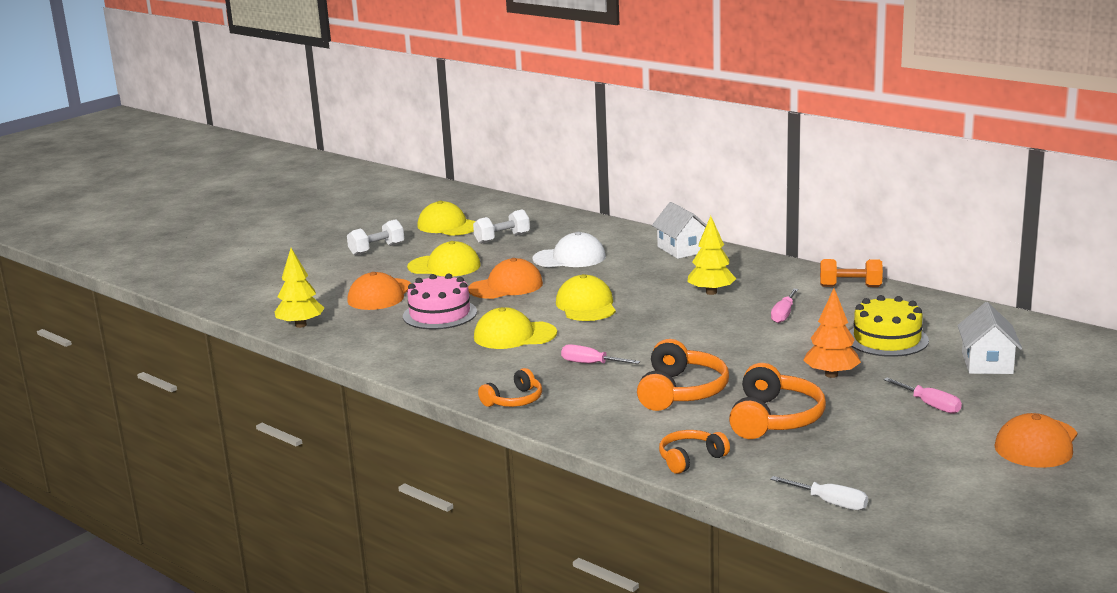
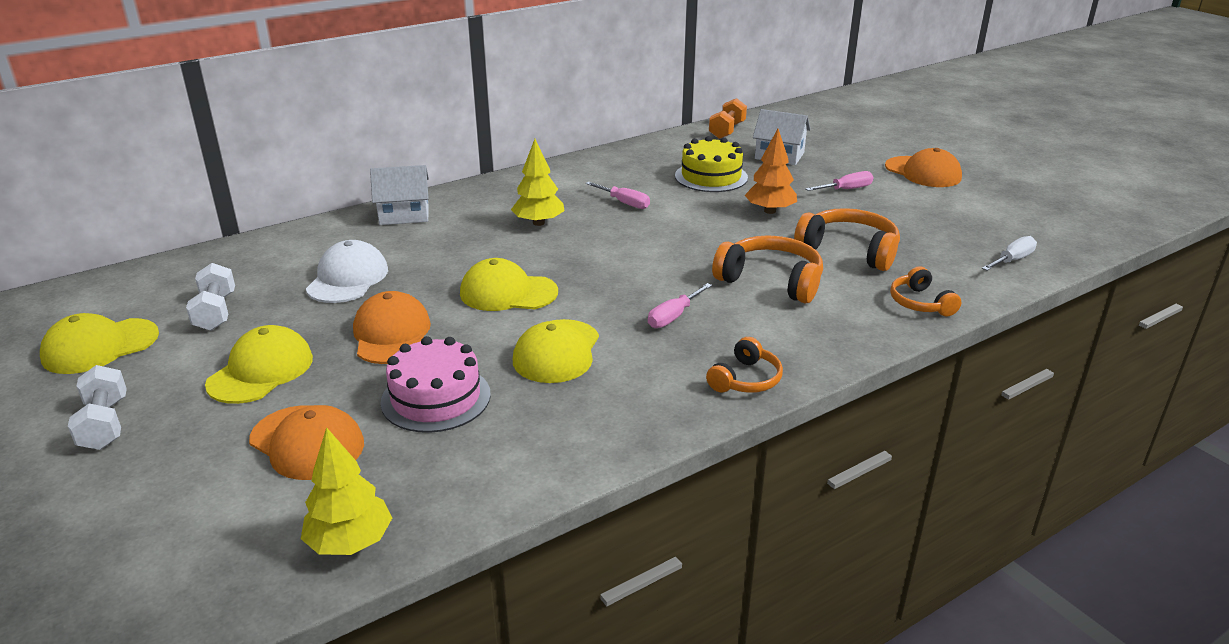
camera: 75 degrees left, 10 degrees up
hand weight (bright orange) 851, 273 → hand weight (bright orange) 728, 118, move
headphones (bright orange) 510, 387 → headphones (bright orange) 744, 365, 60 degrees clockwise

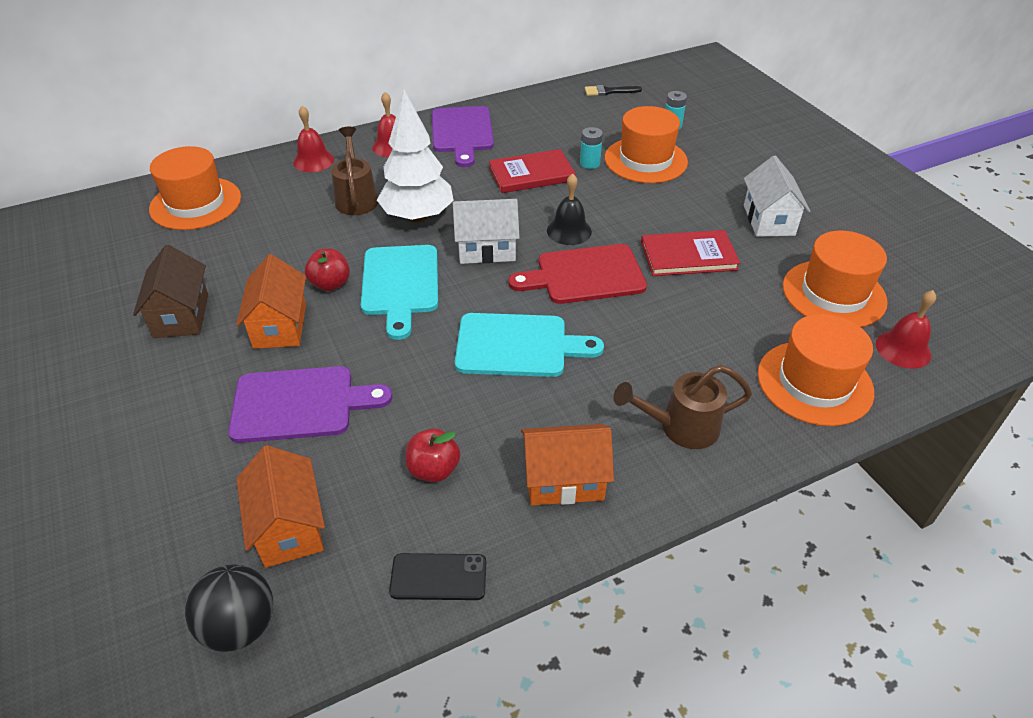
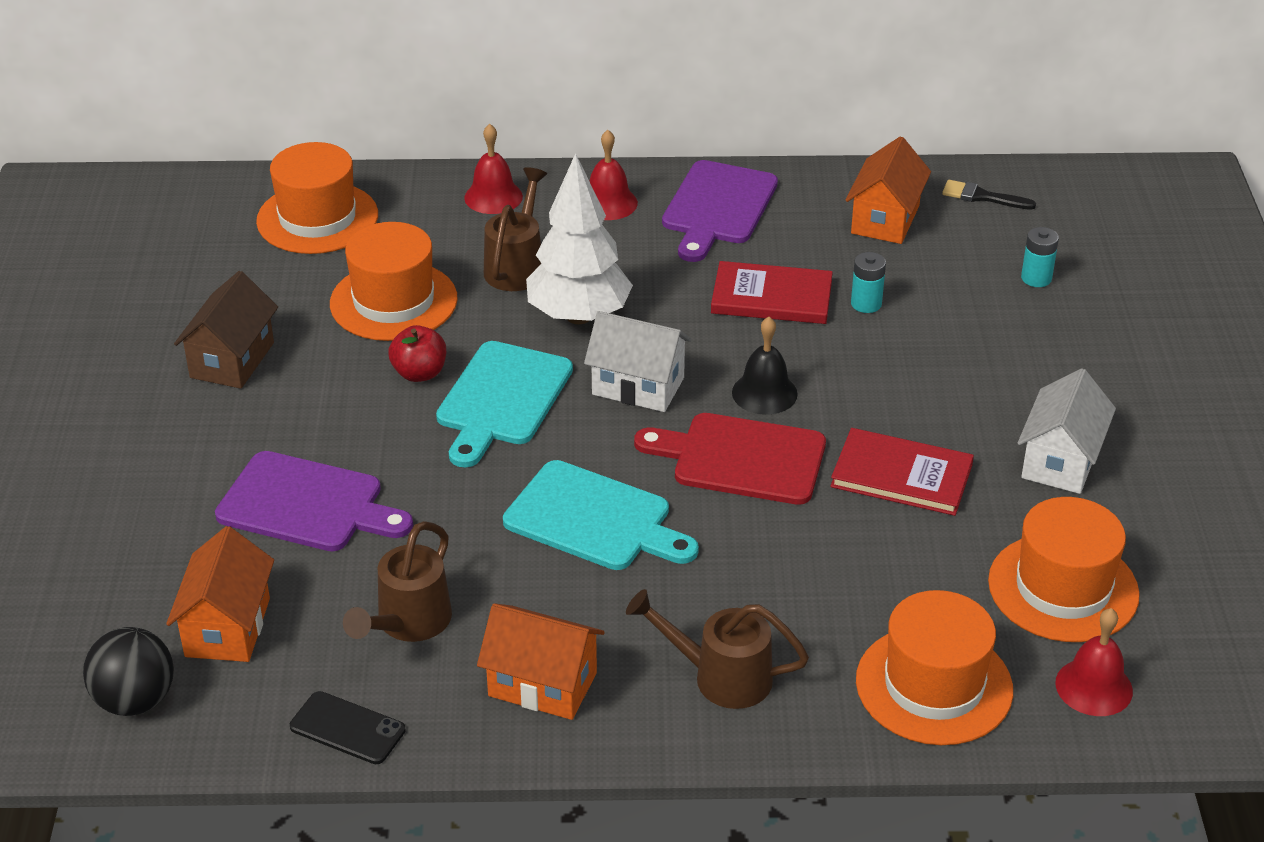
camera: 25 degrees right, 5 degrees down
toy house (bright orange) 271, 301 → toy house (bright orange) 888, 190, move
hat (bright orange) 646, 144 → hat (bright orange) 394, 281, move
apple fruit (scarlet) 432, 455 → watering pot (brown) 397, 581

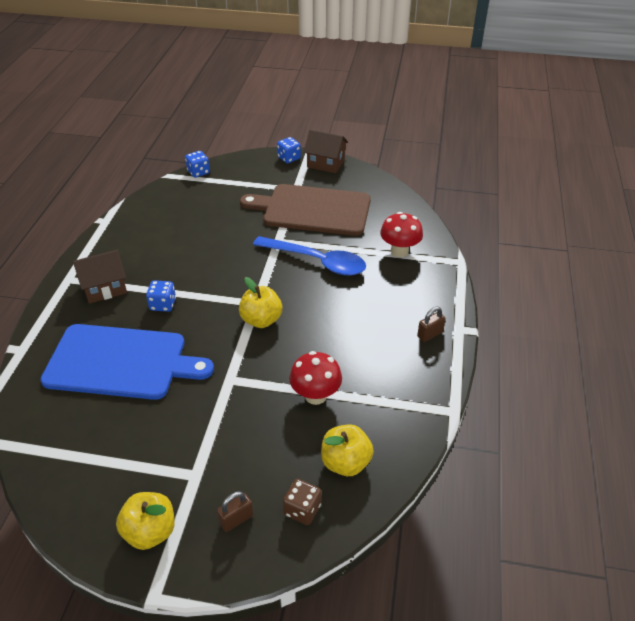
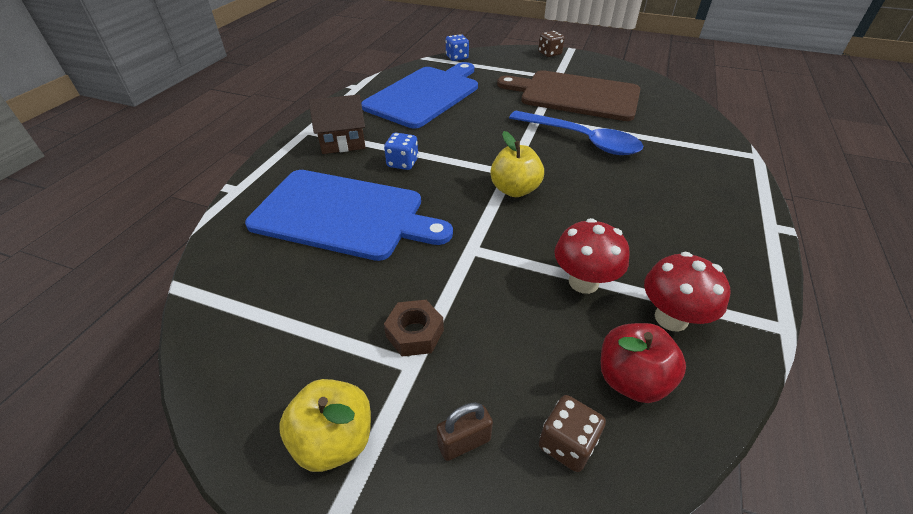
camera: 10 degrees right, 0 degrees up
toy house (brown) 326, 151 → -
small lock (brown) 431, 324 → -
- → chopping board (royal blue) 419, 95
- → nut (brown) 414, 328
mushroom (scarlet) 401, 234 → mushroom (scarlet) 687, 292, move
die (royal blue) 289, 150 → die (brown) 551, 44
apple fruit (golden) 347, 450 → apple fruit (scarlet) 643, 363

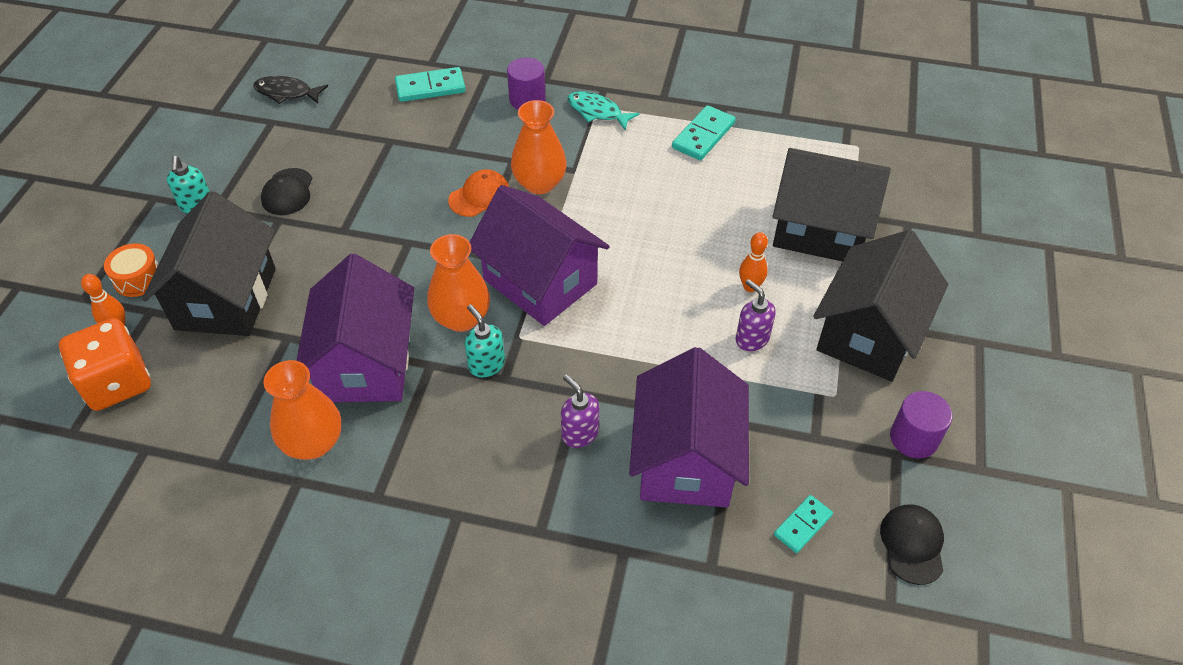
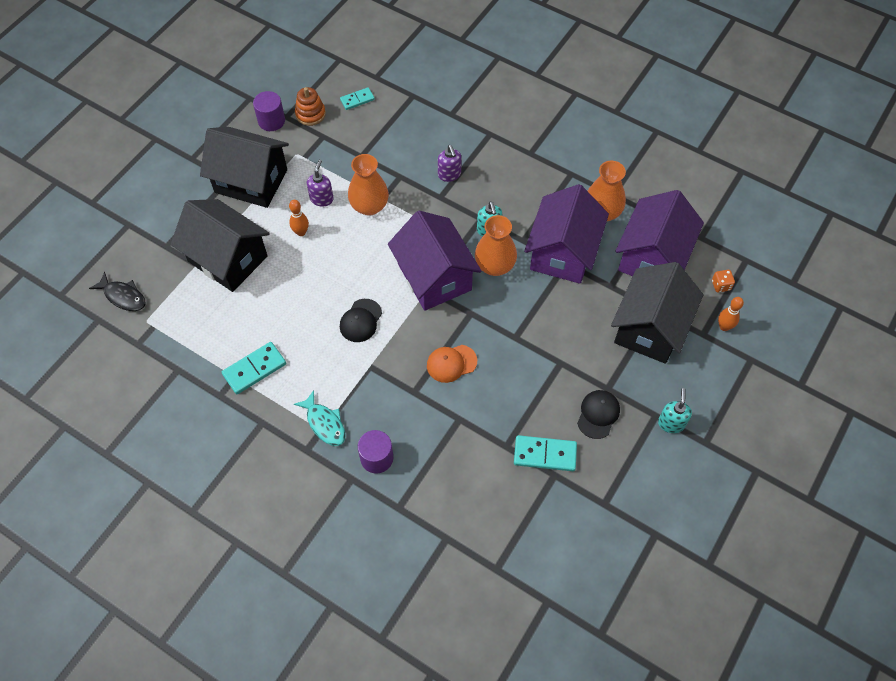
camera: 160 degrees left, 10 degrees up
toy drum (bright orange) 131, 270 → -
- → stacking toy (bright orange) 310, 106
fish figure (jet-black) 290, 90 → fish figure (jet-black) 117, 291, move
domino piece (teal) 430, 84 → domino piece (teal) 545, 453, move
tall vase (bright orange) 539, 147 → tall vase (bright orange) 368, 185, move
toy house (violet) 689, 427 → toy house (violet) 659, 233, move
peaked cap (jet-black) 912, 544 → peaked cap (jet-black) 361, 320, move
soap pump (violet) 756, 315 → soap pump (violet) 320, 183, 150 degrees counterclockwise
toy house (jet-black) 880, 305 → toy house (jet-black) 244, 167, 60 degrees clockwise
die (bright orange) 105, 364 → die (bright orange) 723, 281, x0.42

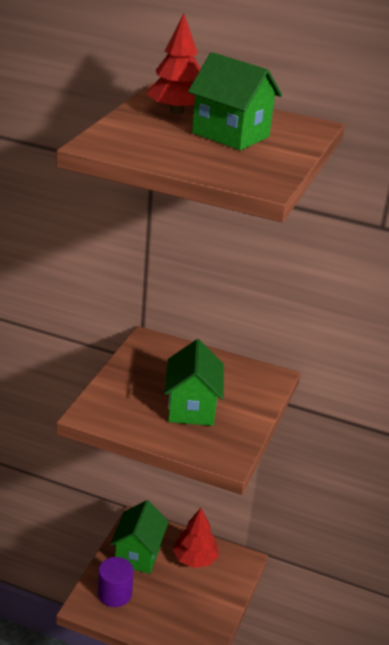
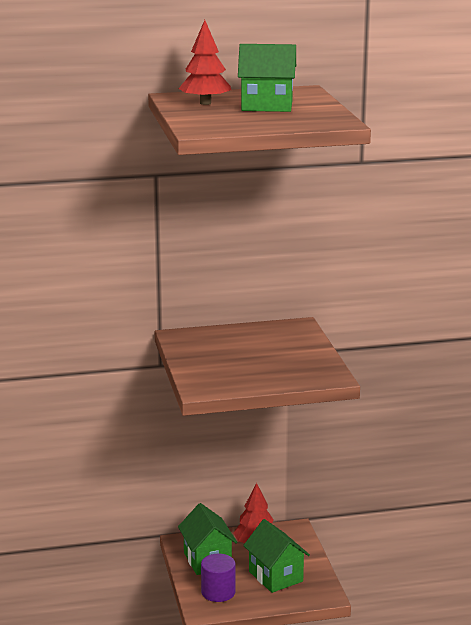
camera: 30 degrees left, 10 degrees down
toy house (emerald) 194, 382 → toy house (emerald) 276, 556, move

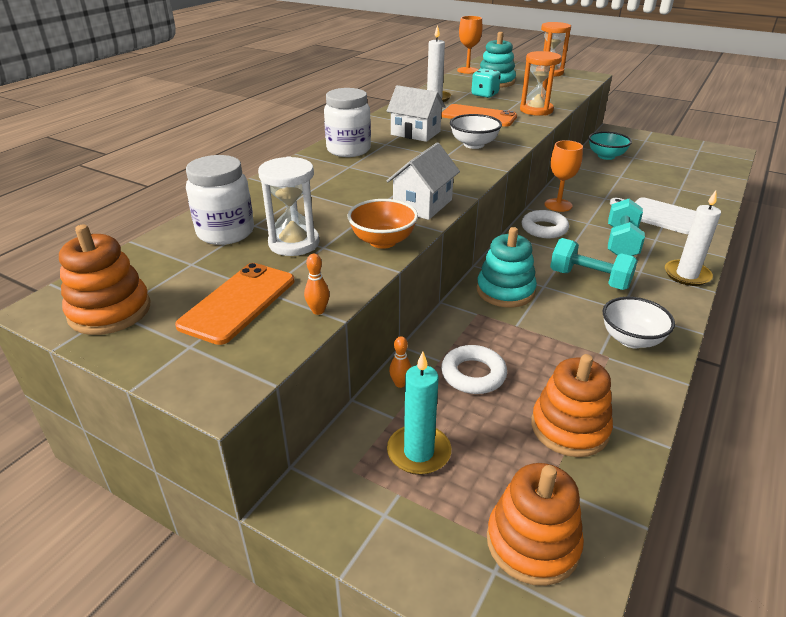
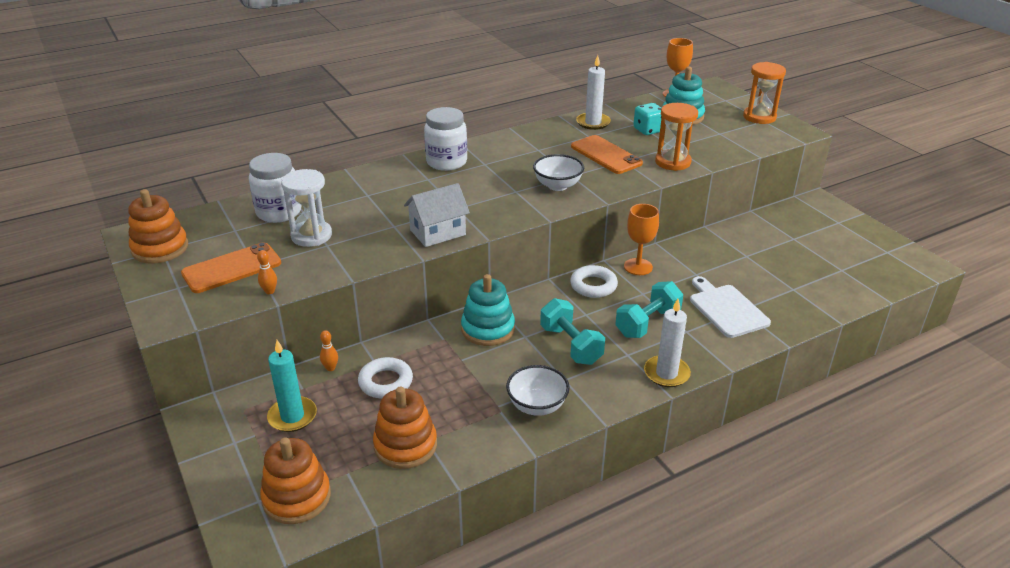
camera: 30 degrees right, 0 degrees up
deep dish (bright orange) 382, 224 → -
toy house (pure white) 416, 113 → -
deep dish (teal) 610, 145 → -

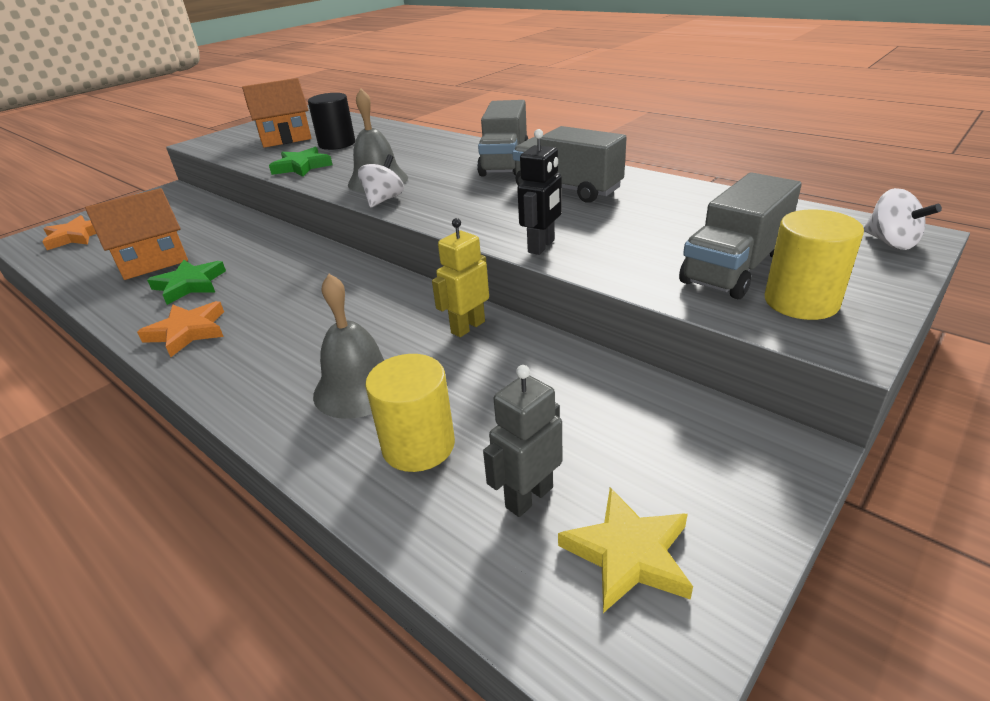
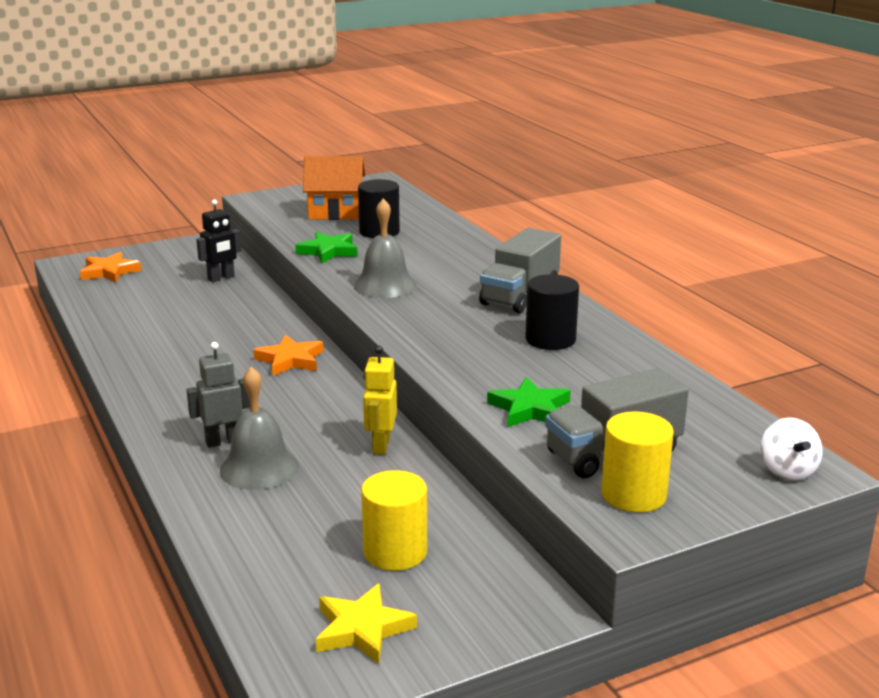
camera: 20 degrees right, 10 degrees down
toy house (bright orange) 136, 234 → -
whirligig (pure white) 381, 180 → -
star shape (bright orange) 180, 329 → star shape (bright orange) 288, 355, move
star shape (emerald) 186, 282 → star shape (emerald) 529, 402, move
cylinder (golden) 410, 413 → cylinder (golden) 394, 520, move
toy robot (ash-grey) 522, 441 → toy robot (ash-grey) 218, 395, move
toy robot (jet-black) 539, 192 → toy robot (jet-black) 218, 240, move
toy truck (ash-grey) 569, 164 → cylinder (jet-black) 552, 312
toy robot (golden) 460, 277 → toy robot (golden) 380, 400, 60 degrees counterclockwise

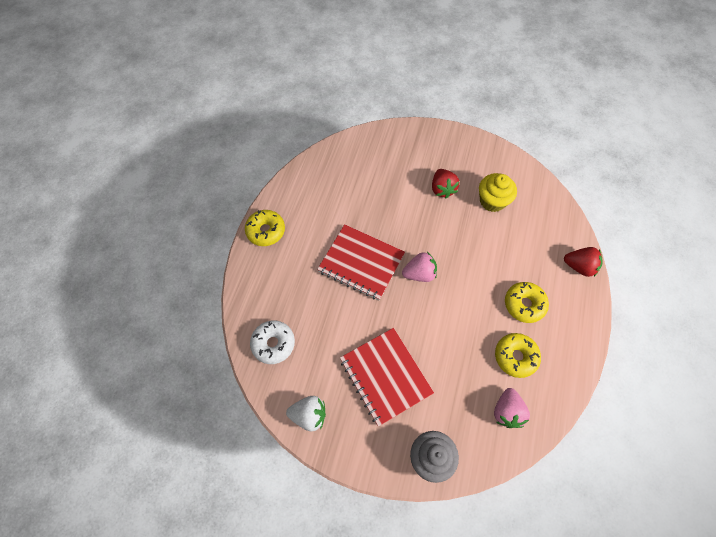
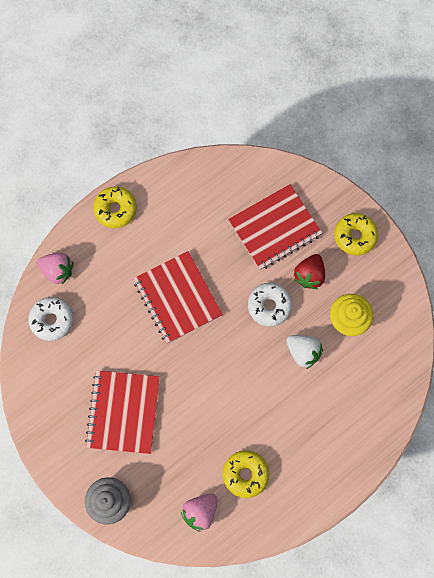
camera: 35 degrees right, 10 degrees up
strawberry (scarlet) 583, 262 → -
- → exercise book (scarlet) 275, 227
- → donut (pure white) 270, 305
strawberry (pure white) 306, 413 → strawberry (pure white) 304, 352, move
strawberry (pink) 419, 267 → strawberry (pink) 55, 269, move
donut (golden) 527, 302 → donut (golden) 356, 234, move

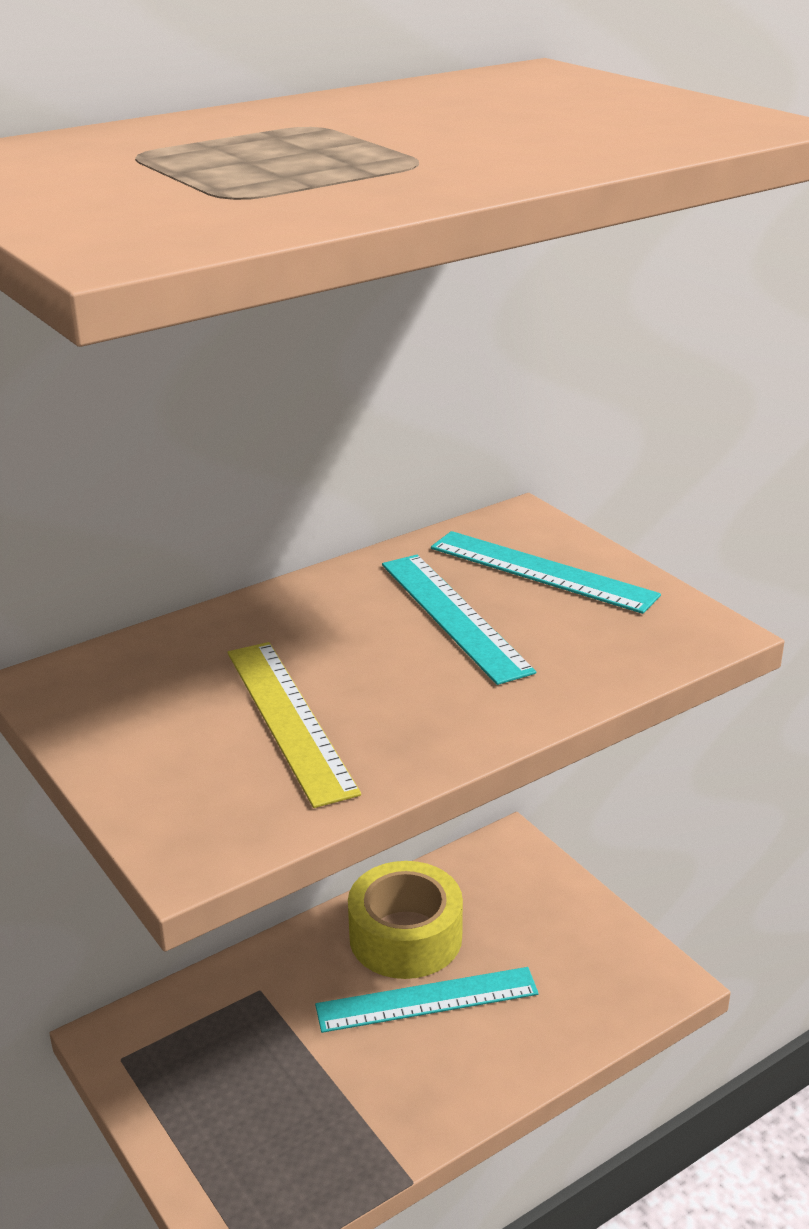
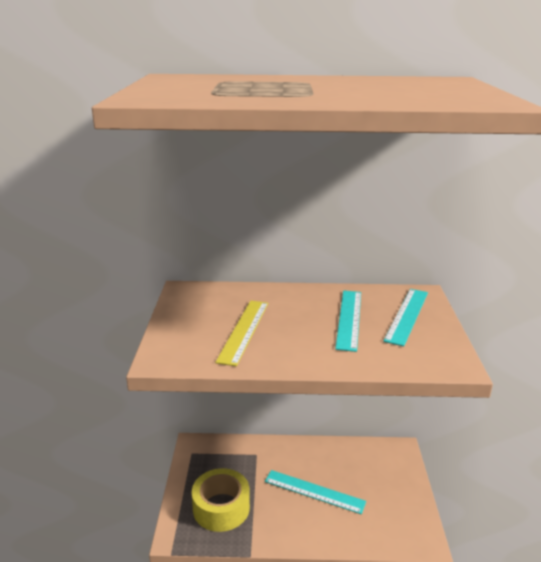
camera: 35 degrees right, 5 degrees down
tape (golden) 405, 920 → tape (golden) 221, 500, move
measuring stick (teal) 546, 572 → measuring stick (teal) 405, 317, 45 degrees clockwise

